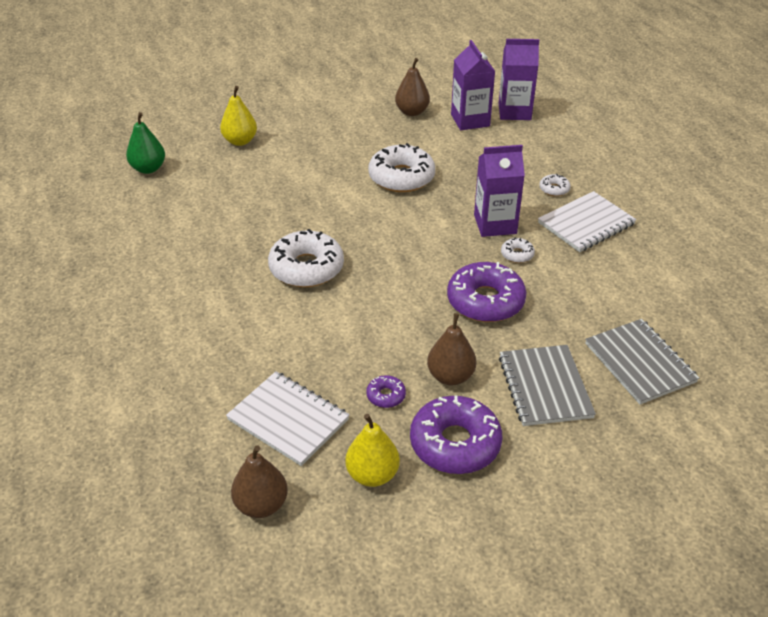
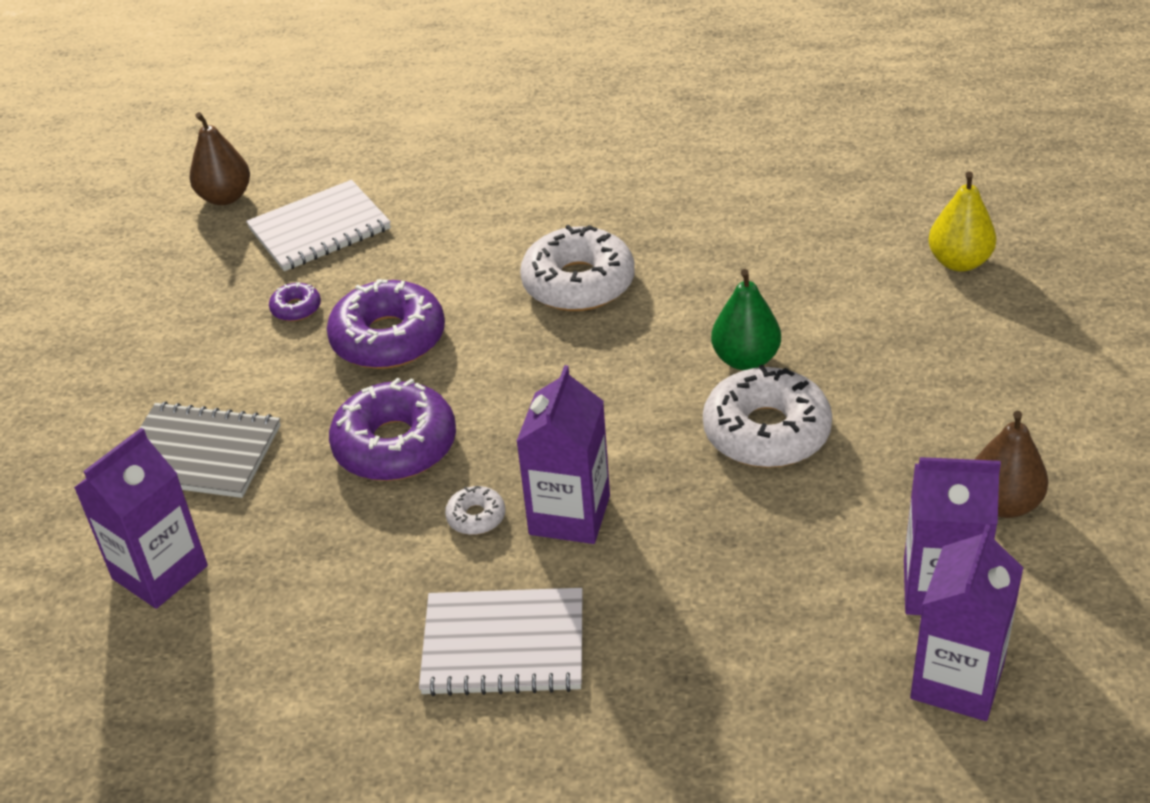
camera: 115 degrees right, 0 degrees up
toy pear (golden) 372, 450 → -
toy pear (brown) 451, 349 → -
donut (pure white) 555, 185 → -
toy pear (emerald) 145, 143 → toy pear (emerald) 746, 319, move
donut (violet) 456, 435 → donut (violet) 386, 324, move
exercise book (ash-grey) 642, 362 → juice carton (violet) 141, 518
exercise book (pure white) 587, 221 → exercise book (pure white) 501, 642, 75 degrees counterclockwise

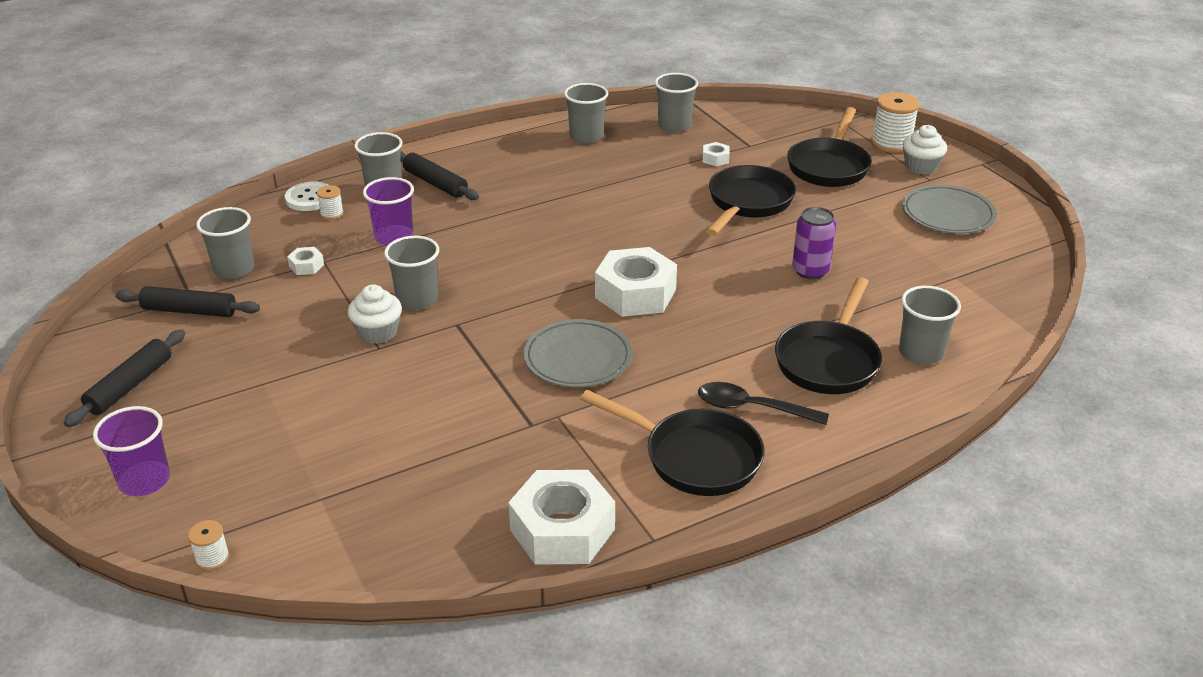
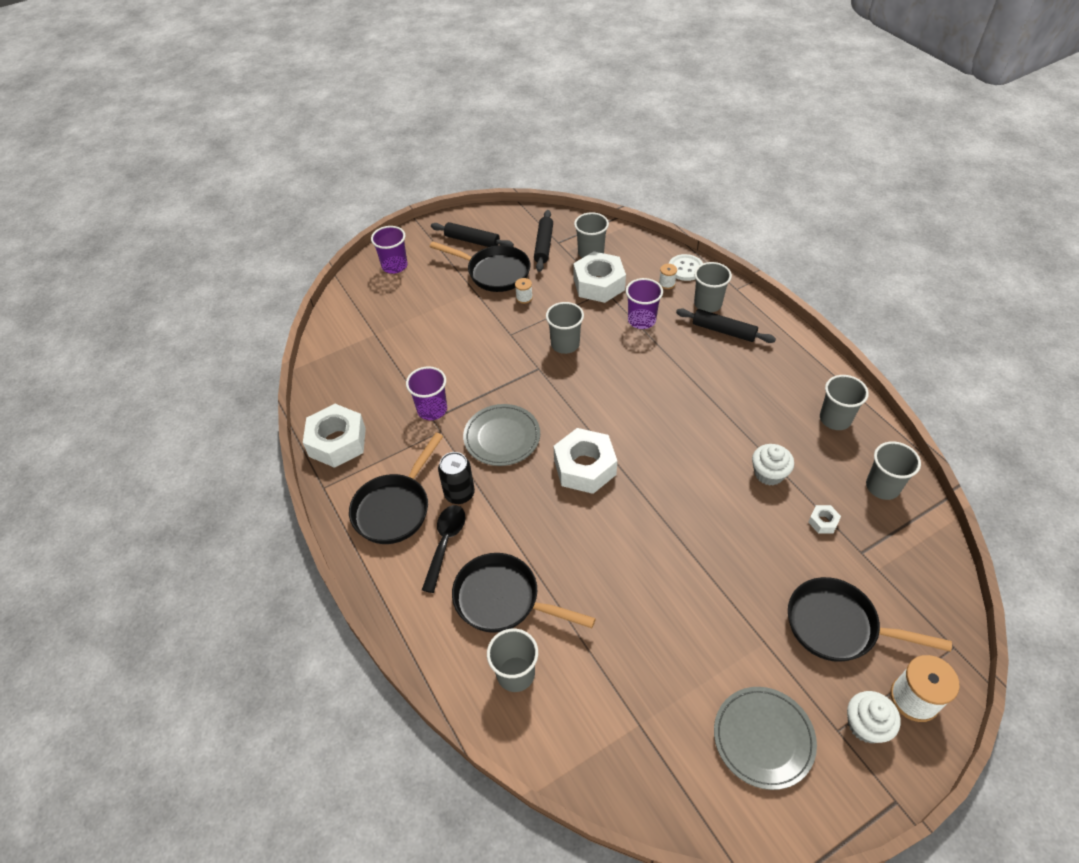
camera: 90 degrees right, 15 degrees up
soda can (violet) 814, 243 → -
- → cup (violet) 426, 393
- → soda can (jet-black) 456, 478
bobbin (pure white) 209, 545 → bobbin (pure white) 524, 291, move
fairy cake (pure white) 375, 314 → fairy cake (pure white) 773, 465, move
frying pan (jet-black) 751, 200 → frying pan (jet-black) 480, 267, move
dough roller (jet-black) 439, 175 → dough roller (jet-black) 726, 325, 75 degrees clockwise
nut (pure white) 305, 261 → nut (pure white) 599, 277, x2.31

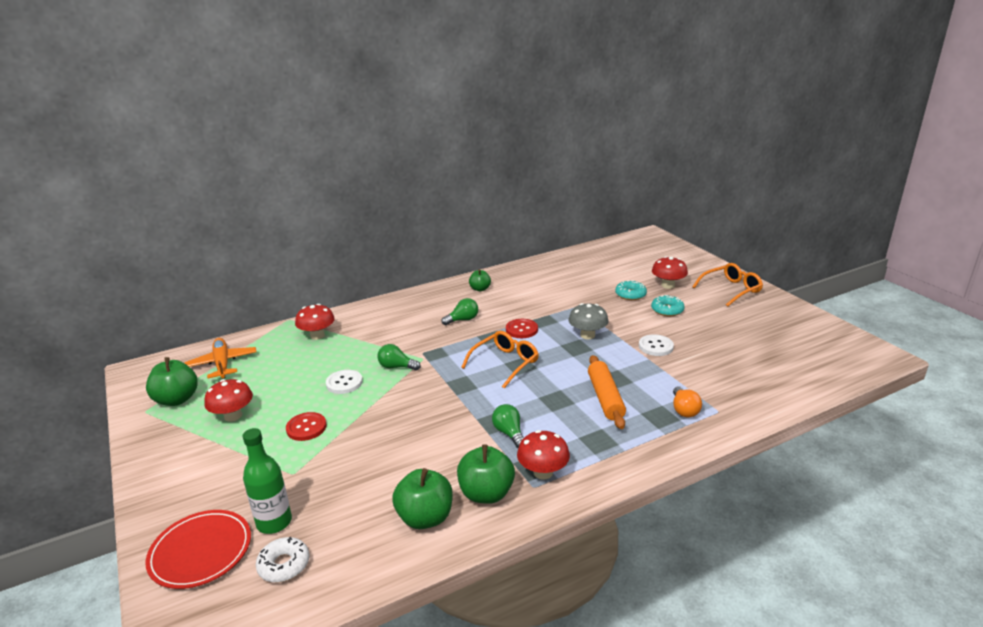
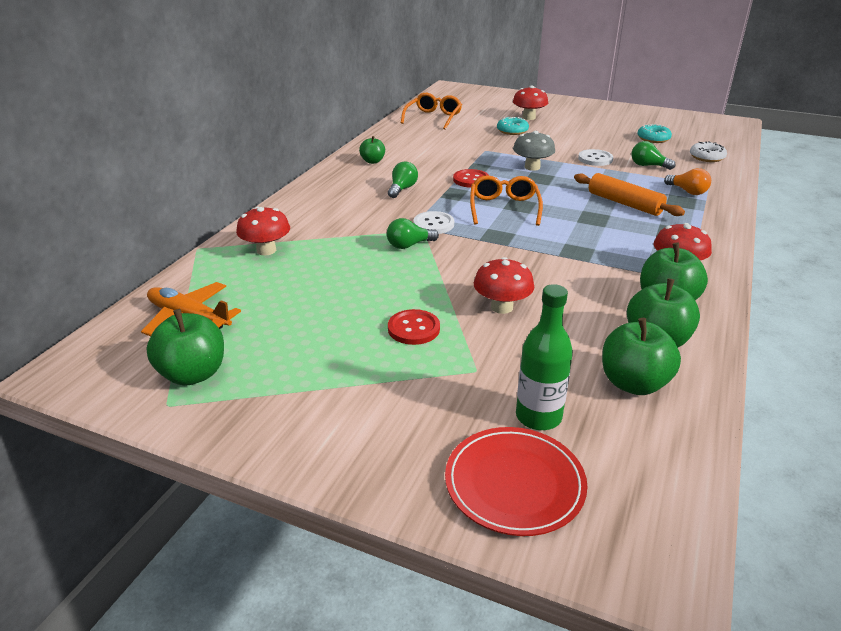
camera: 40 degrees left, 5 degrees up
- → apple fruit (emerald) 641, 356
mushroom (scarlet) 228, 400 → mushroom (scarlet) 504, 285, move
donut (pure white) 282, 559 → donut (pure white) 708, 151, move
button (pure white) 344, 382 → button (pure white) 434, 222, move
light bulb (emerald) 507, 426 → light bulb (emerald) 653, 155, move
donut (teal) 668, 305 → donut (teal) 654, 133, move
eyeglasses (bright orange) 727, 285 → eyeglasses (bright orange) 431, 111, move

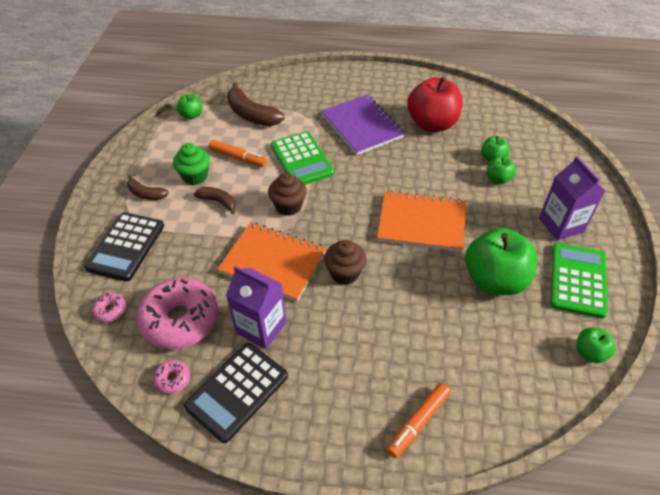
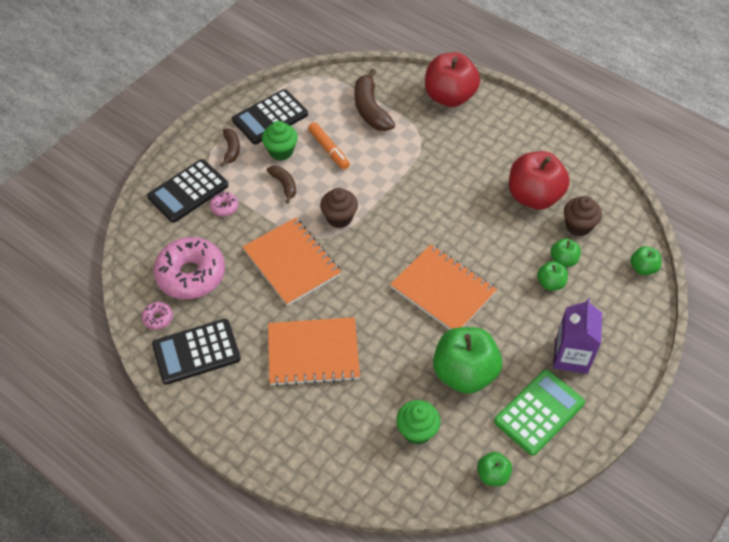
camera: 30 degrees right, 5 degrees up
juice carton (violet) 256, 307 → -
pocket calculator (emerald) 302, 158 → -
exercise book (violet) 363, 124 → -
felt pen (bright orange) 418, 420 → -
- → pocket calculator (jet-black) 270, 116
- → exercise book (bright orange) 314, 352
- → fairy cake (emerald) 418, 422
- → apple fruit (scarlet) 452, 79
donut (pink) 109, 308 → donut (pink) 224, 204, move
apple fruit (emerald) 190, 106 → apple fruit (emerald) 646, 260, move
fairy cake (brown) 345, 262 → fairy cake (brown) 583, 216, move
toy banana (brown) 148, 187 → toy banana (brown) 230, 148, 150 degrees counterclockwise

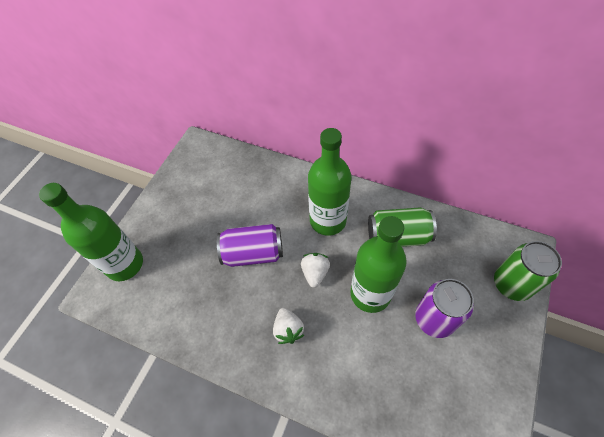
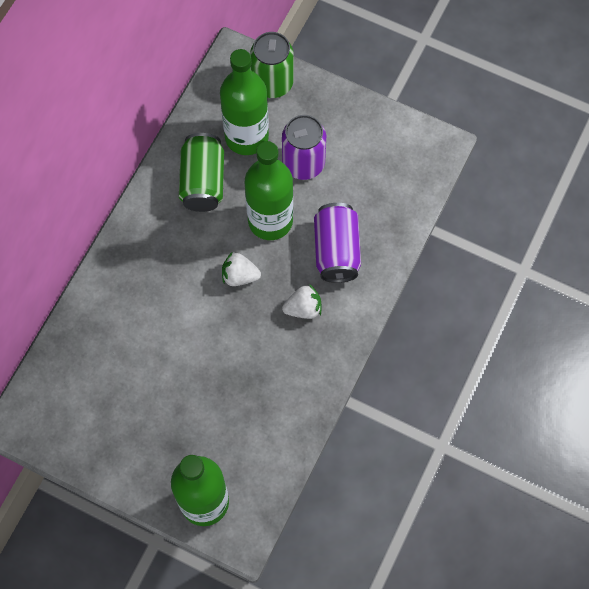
camera: 90 degrees left, 10 degrees up
soda can (violet) 250, 245 → soda can (violet) 337, 243, move
flask (emerald) 329, 182 → flask (emerald) 244, 102, move

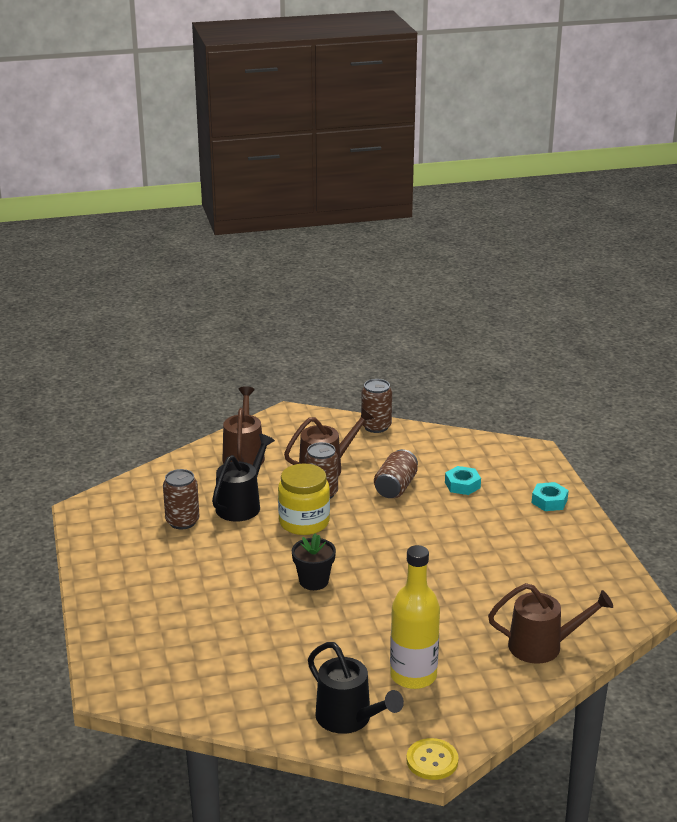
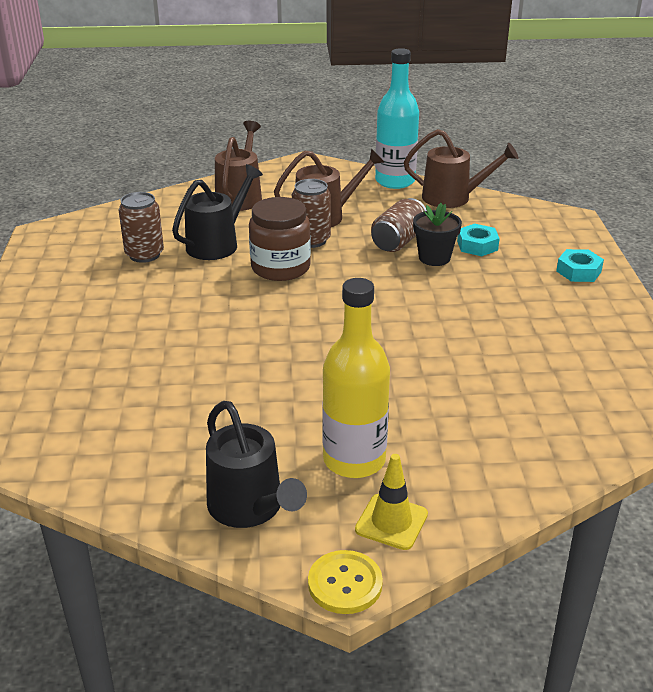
camera: 10 degrees right, 5 degrees up
- → traffic cone (golden) 391, 502
potted plant (jet-black) 314, 561 → potted plant (jet-black) 437, 234, move
watering pot (brown) 550, 623 → watering pot (brown) 461, 168, move
soda can (brown) 376, 406 → flask (teal) 397, 118
jam jar (golden) 304, 499 → jam jar (brown) 280, 239

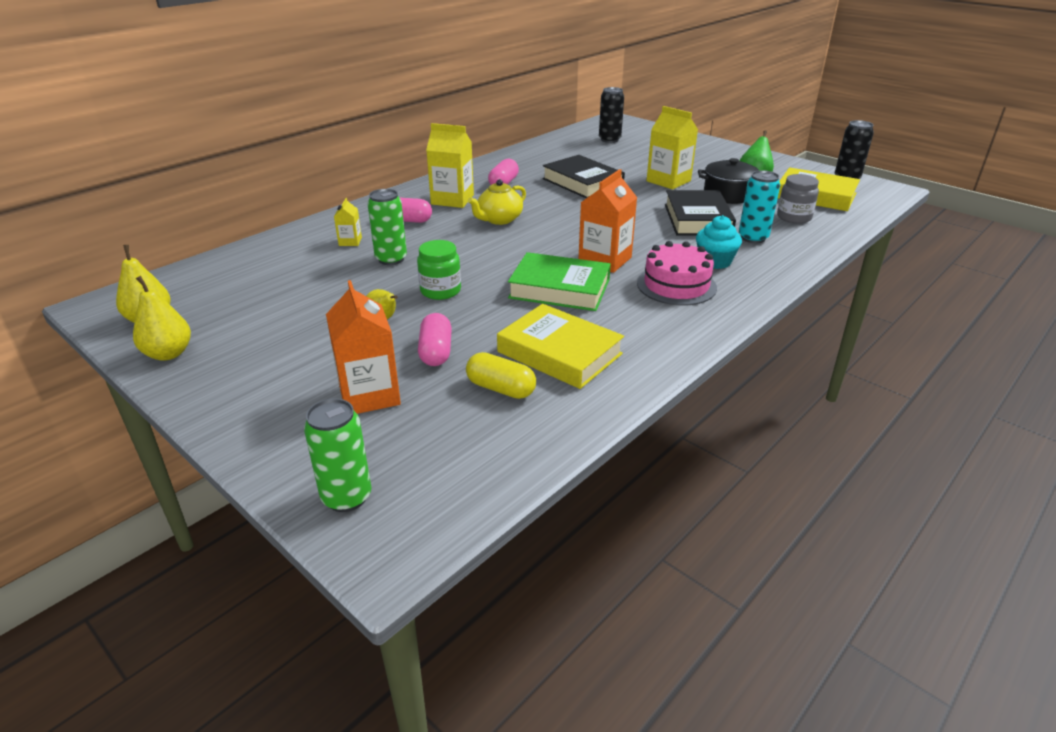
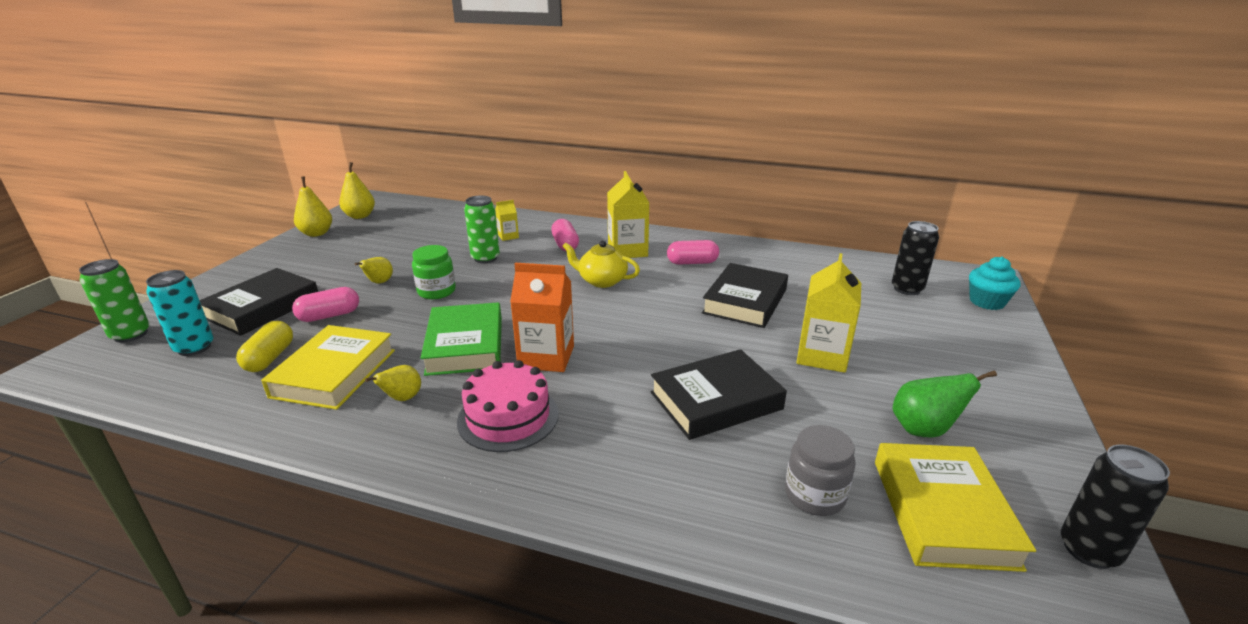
camera: 65 degrees right, 5 degrees down
stockpot (jet-black) 728, 181 → -
- → toy pear (golden) 393, 383
fairy cake (teal) 719, 242 → fairy cake (teal) 994, 283, move
soda can (teal) 759, 206 → soda can (teal) 179, 313, move
juice carton (bright orange) 363, 347 → book (jet-black) 258, 302

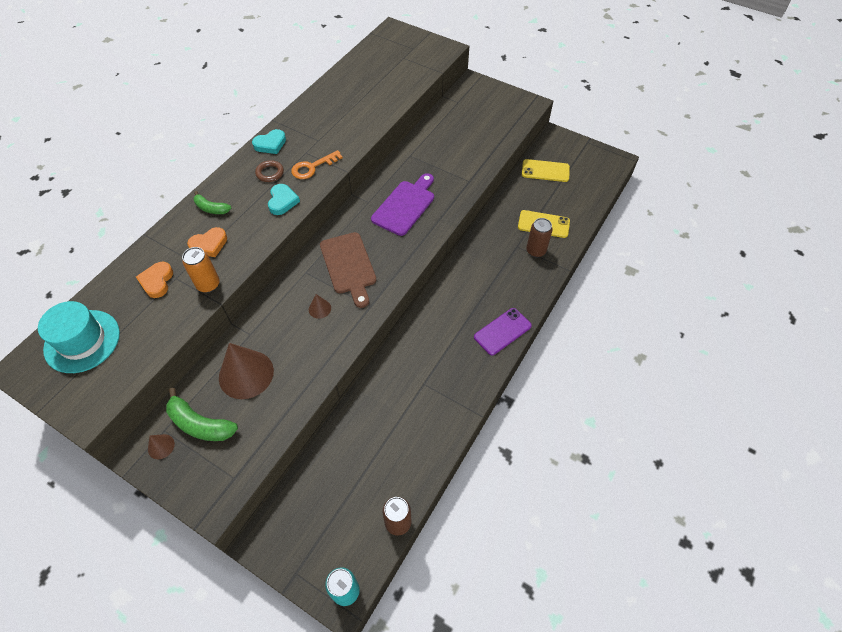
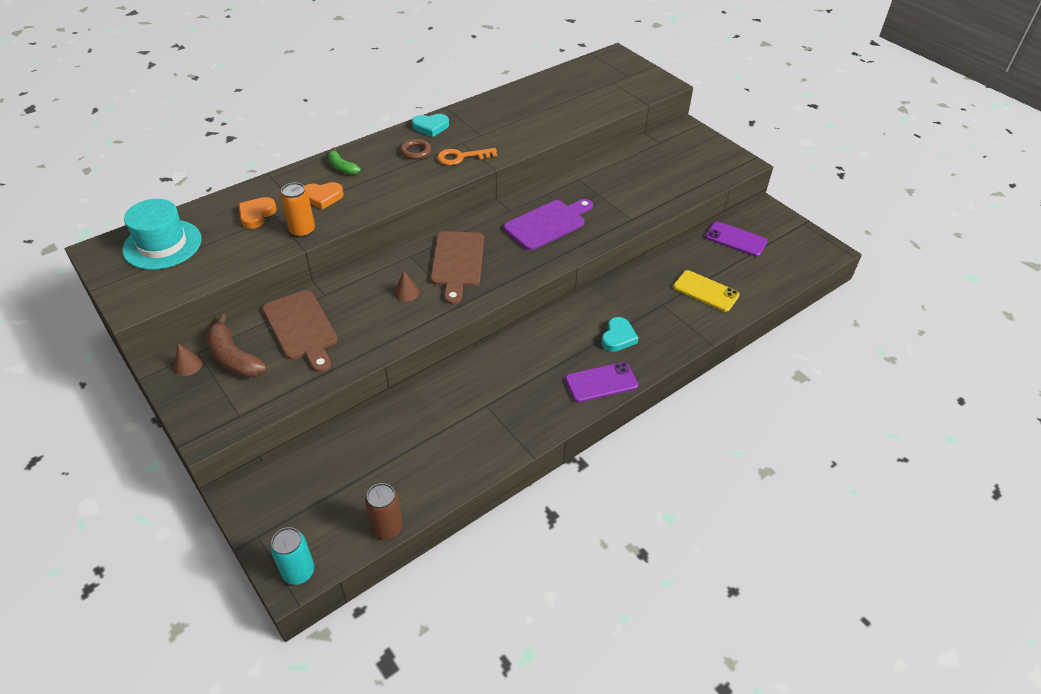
camera: 20 degrees right, 10 degrees down
soda can (brown) 539, 237 → -
heart shape (teal) 284, 199 → heart shape (teal) 620, 334, move
cone (brown) 246, 371 → chopping board (brown) 300, 331
toy banana (emerald) 202, 414 → toy banana (brown) 236, 346
mobile phone (golden) 546, 170 → mobile phone (violet) 736, 239

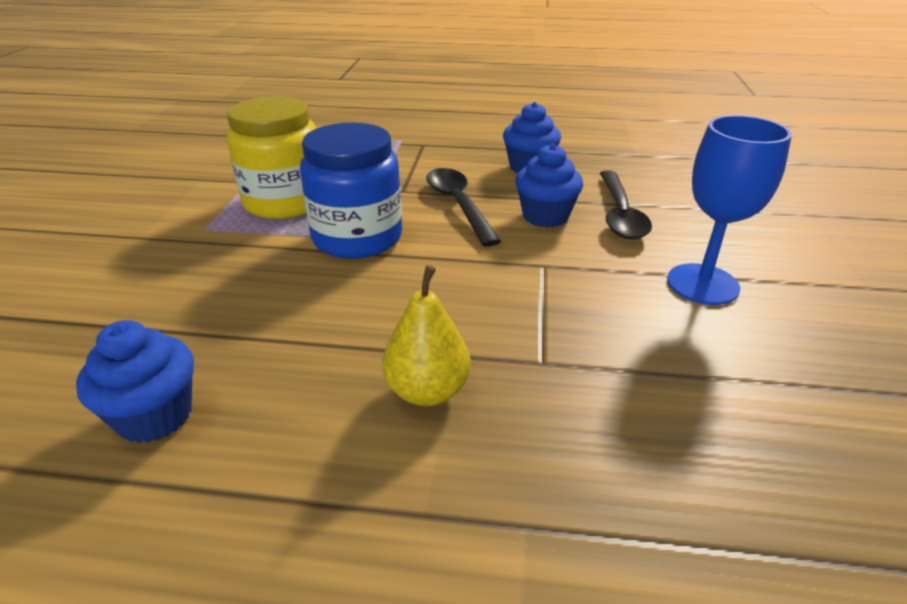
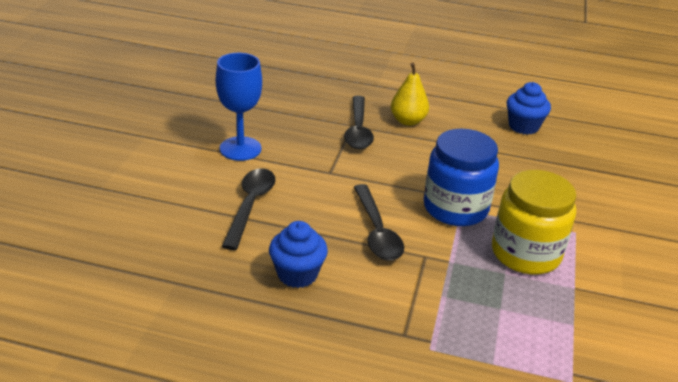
camera: 175 degrees left, 0 degrees up
fairy cake (royal blue) 549, 185 → -
- → tablespoon (jet-black) 359, 122

